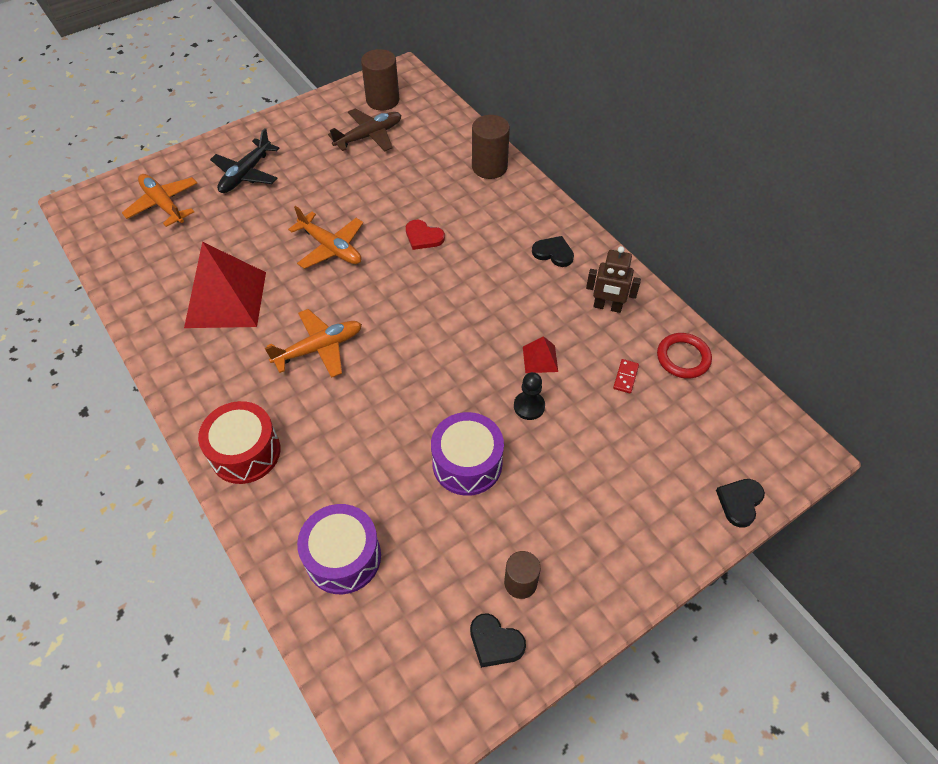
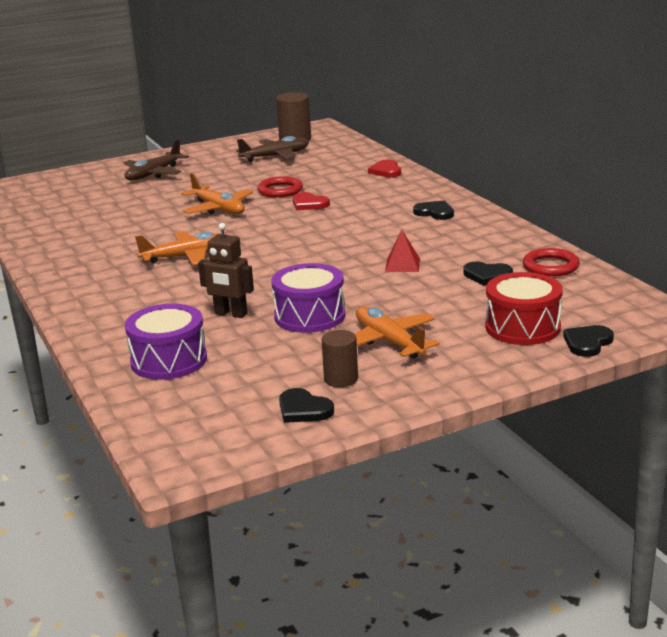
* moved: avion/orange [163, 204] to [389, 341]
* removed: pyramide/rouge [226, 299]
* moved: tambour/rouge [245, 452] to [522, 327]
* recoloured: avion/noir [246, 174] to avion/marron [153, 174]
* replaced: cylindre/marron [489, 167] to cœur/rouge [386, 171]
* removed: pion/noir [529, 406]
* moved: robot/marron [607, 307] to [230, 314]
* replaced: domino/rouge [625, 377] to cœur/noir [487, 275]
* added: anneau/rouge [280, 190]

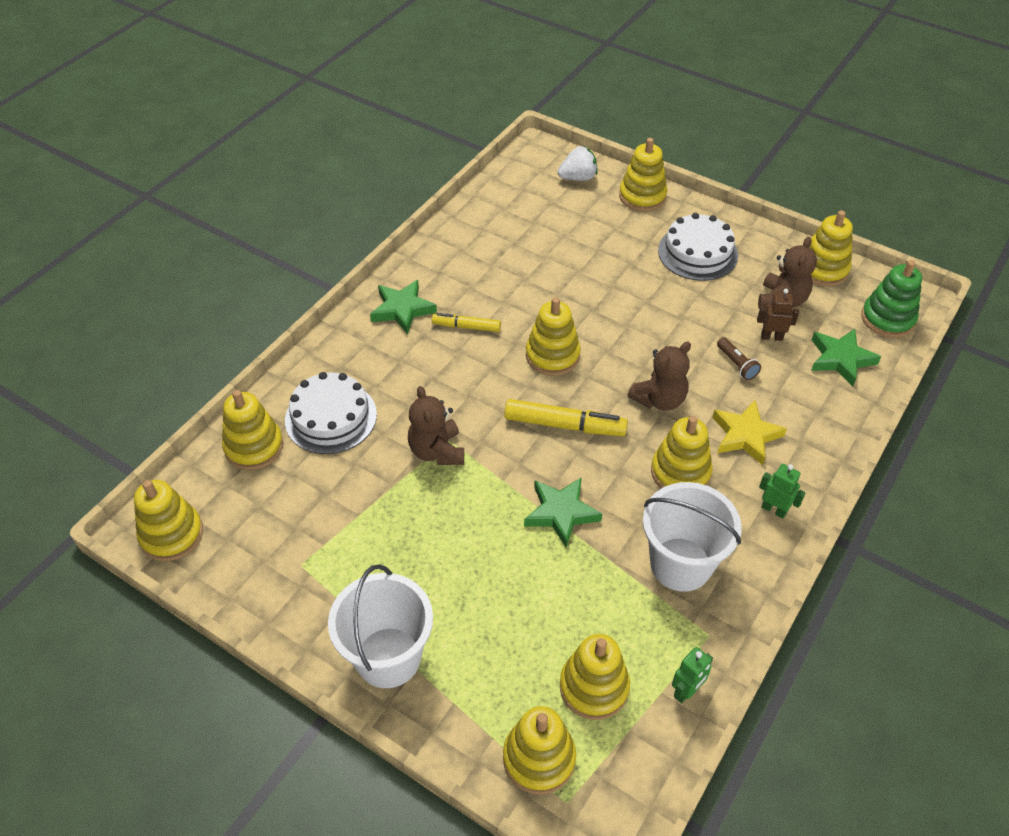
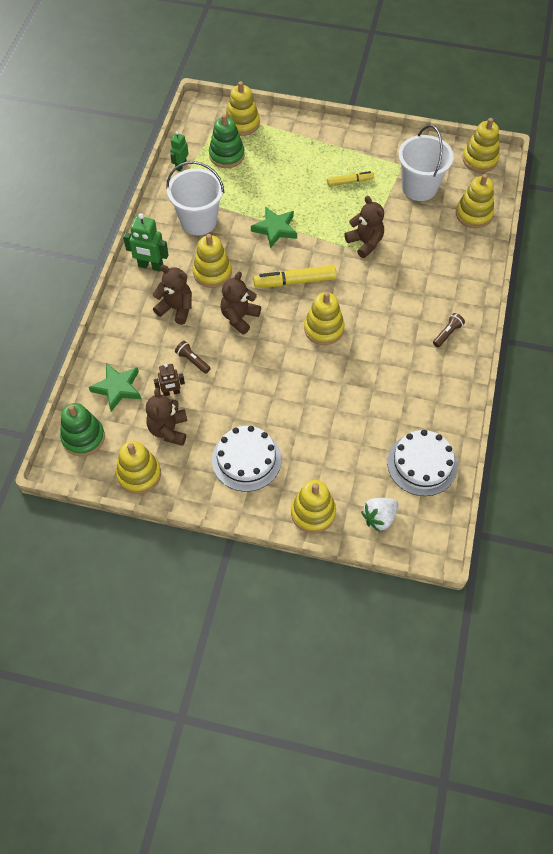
* moved: gâteau/blanc [331, 417] to [422, 464]
* moved: seau/blanc [388, 657] to [419, 187]
* replaced: étoile/vert [402, 309] to lampe de poche/marron [447, 333]
* moved: feutre/jaune [466, 327] to [350, 181]
* recoloured: jouet à empiler/jaune [594, 687] to jouet à empiler/vert [226, 155]
* replaced: étoile/jaune [745, 435] to ours en peluche/marron [176, 308]
* resized: robot/vert [774, 509] = [150, 266] x1.58

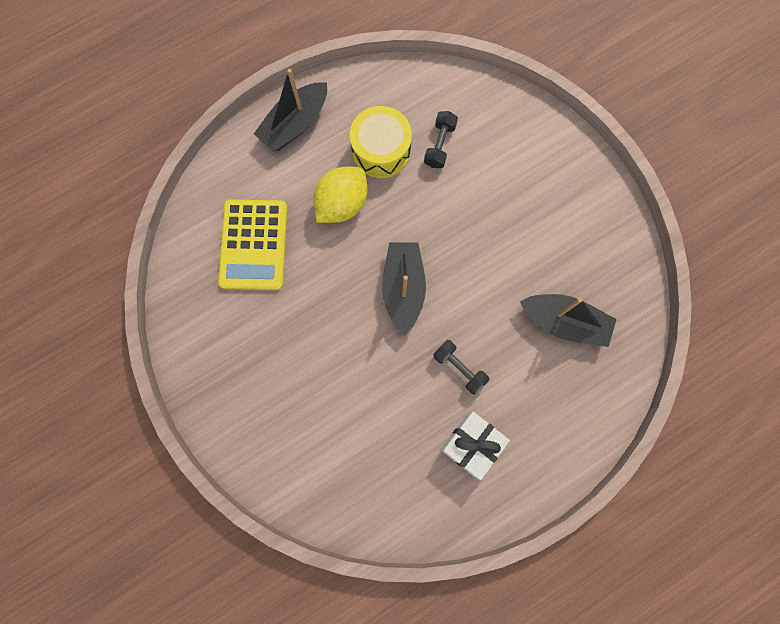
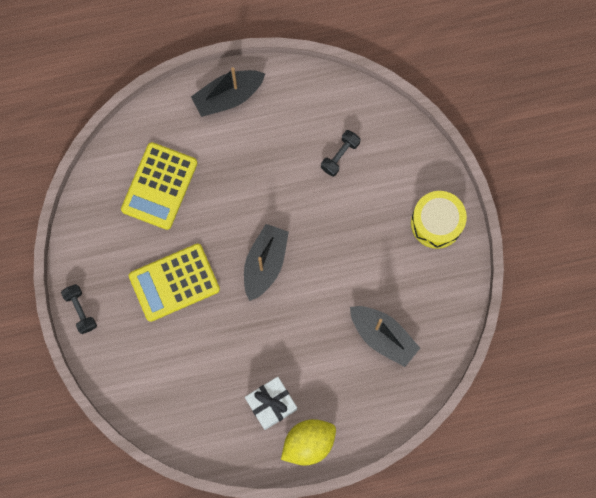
* moved: citron/jaune [342, 204] to [308, 443]
* moved: tambour/jaune [381, 150] to [436, 223]
* moved: haltère/noir [459, 368] to [80, 310]
* added: calculatrice/jaune [174, 282]

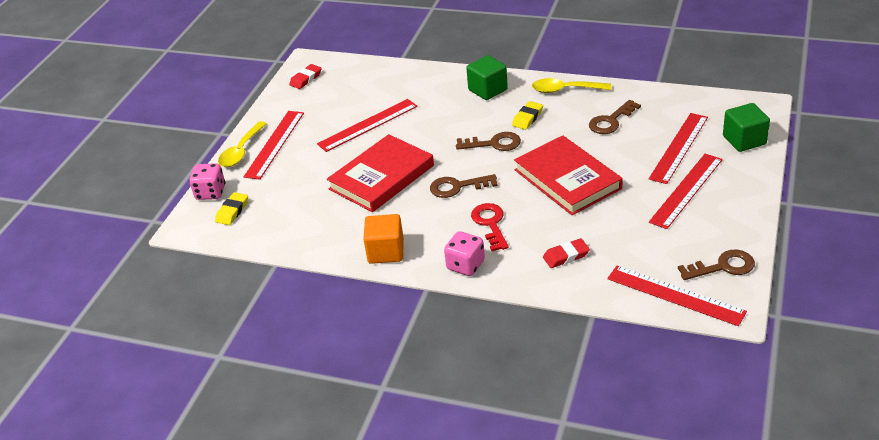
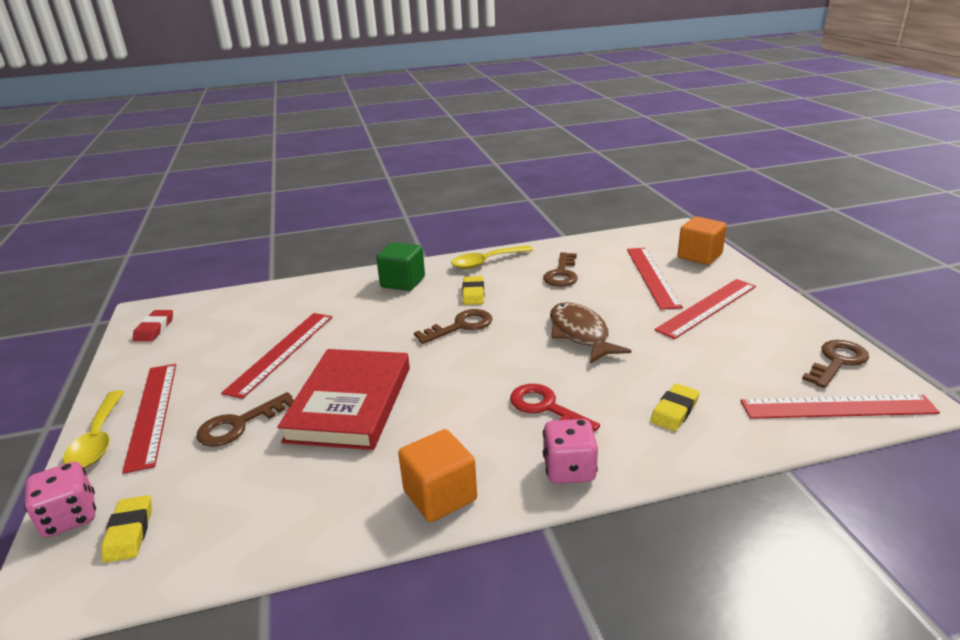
* moved: clé/marron [457, 187] to [239, 424]
* replaced: livre/rouge [567, 179] to poisson/marron [580, 334]
* recoloured: gomme/rouge [566, 256] to gomme/jaune [674, 411]
* turned: règle/rouge [686, 190] = [707, 307] 45 degrees clockwise
* recoloured: cube/vert [744, 140] to cube/orange [699, 256]

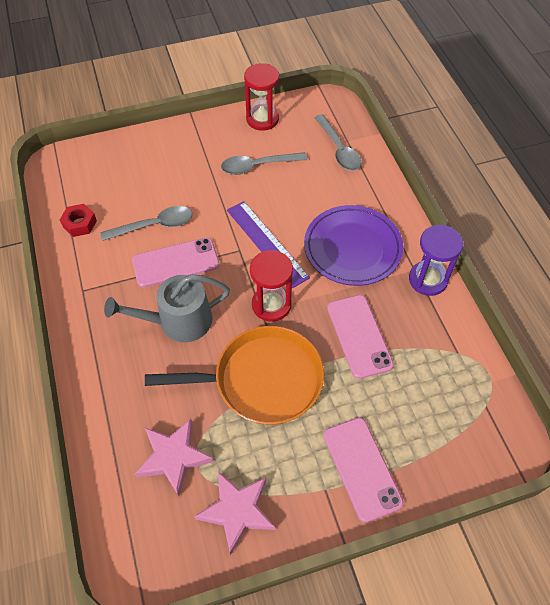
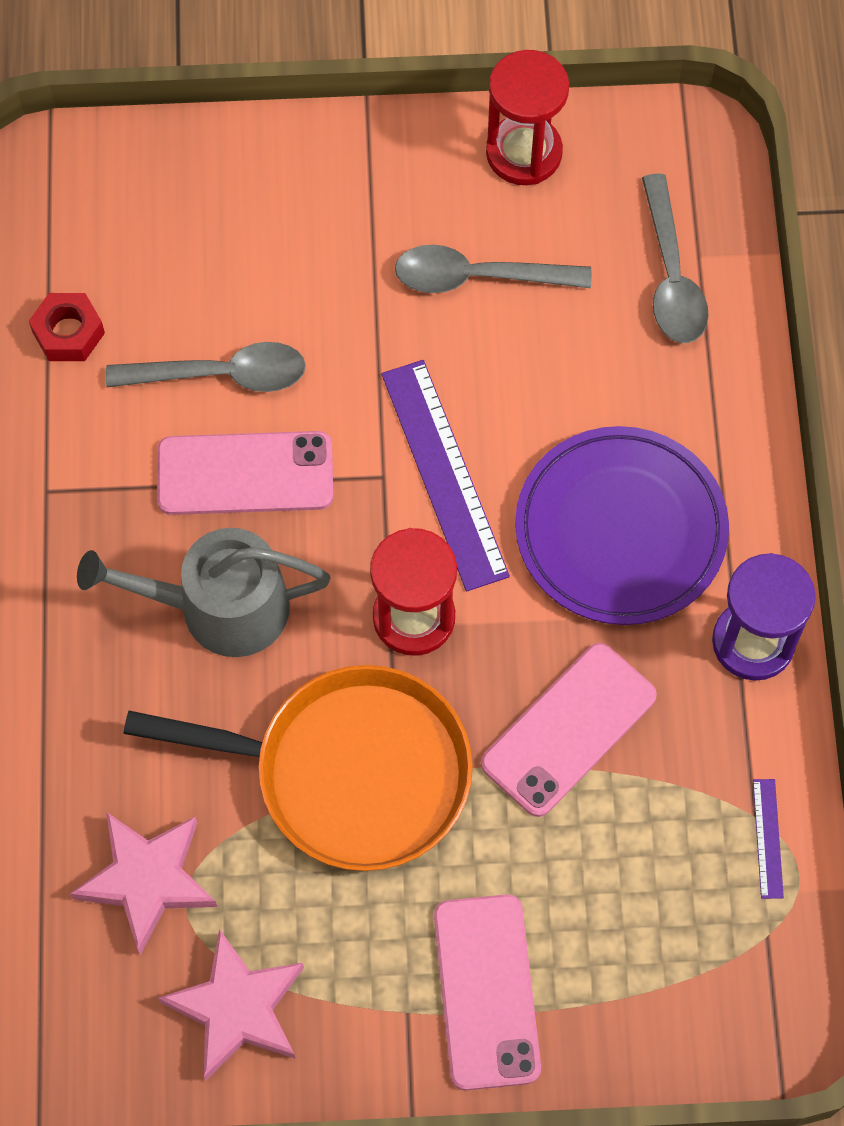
* turned: téléphone/rose [359, 336] = [568, 729] 45 degrees clockwise
* added: règle/violet [768, 838]

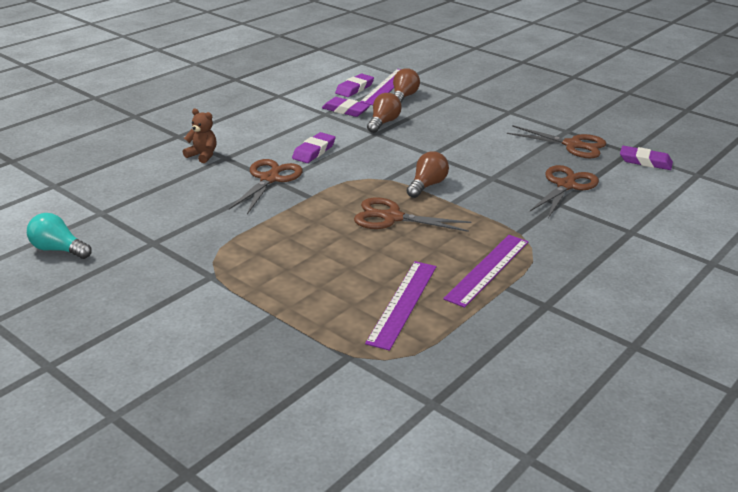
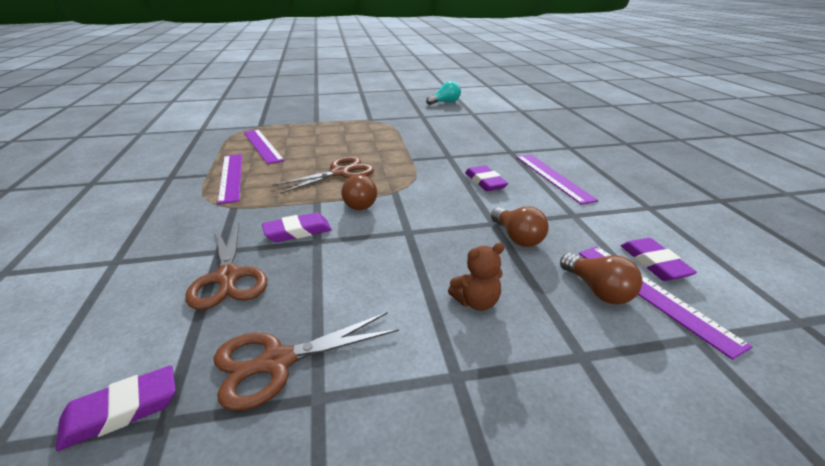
* moved: ours en peluche/marron [202, 155] to [476, 302]
* removed: ciseaux/marron [269, 179]
* moved: gomme/violet [345, 110] to [297, 231]
* added: règle/violet [553, 177]

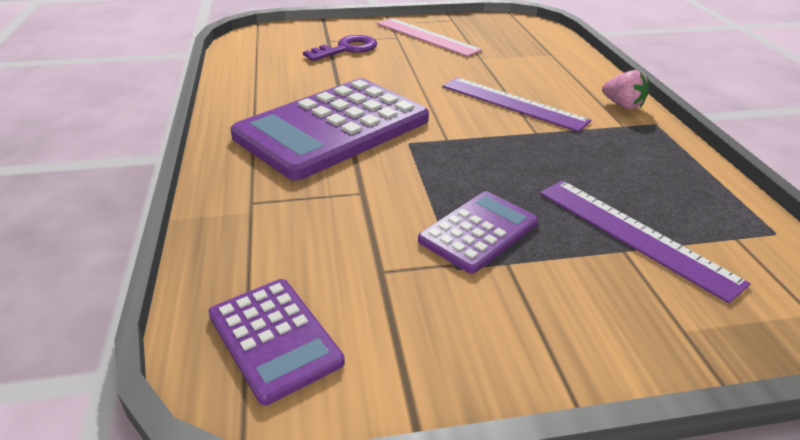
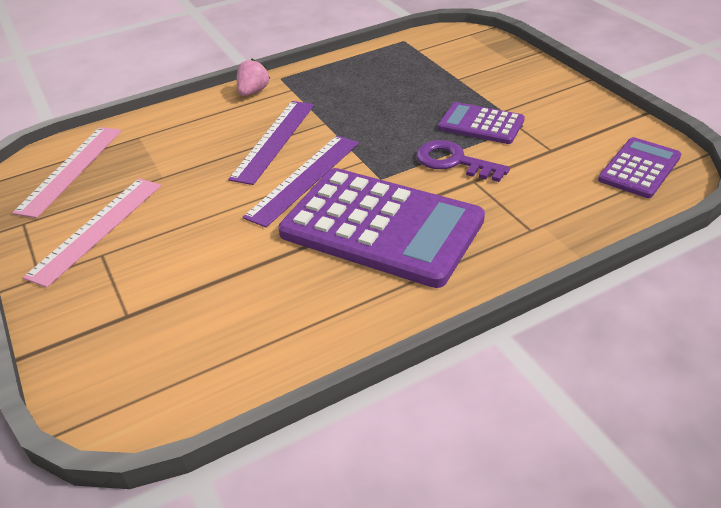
* moved: clé/violet [346, 49] to [454, 162]
* moved: règle/violet [634, 235] to [304, 179]
* added: règle/rose [71, 169]

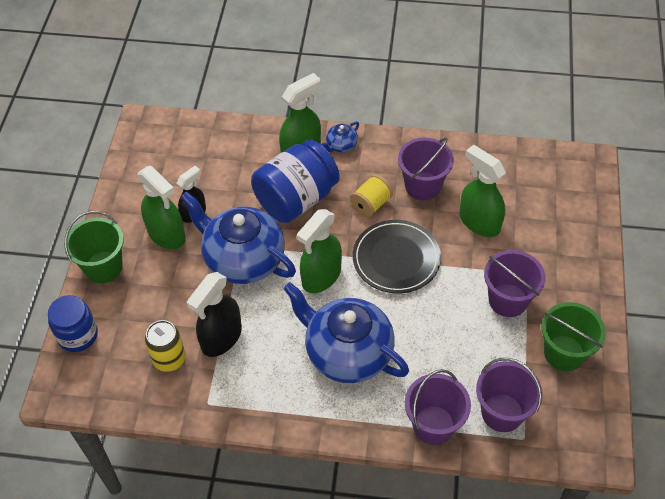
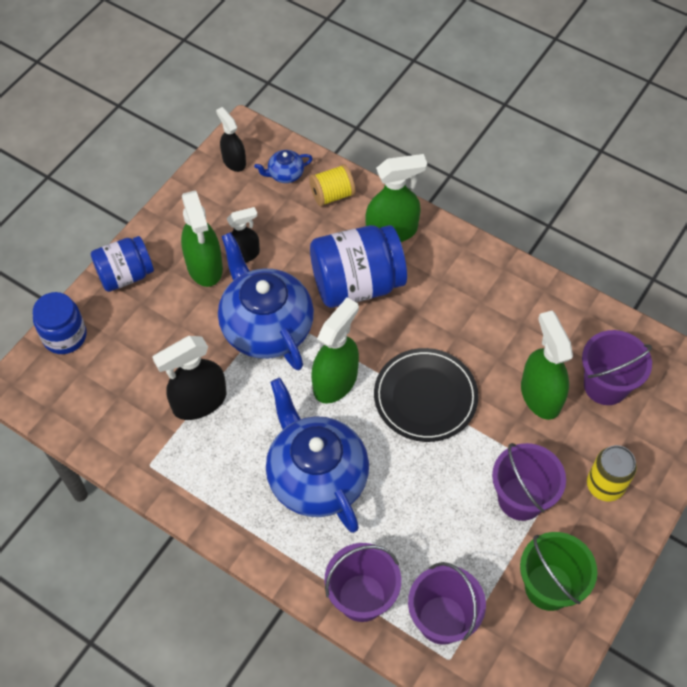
* replaced: seau/vert [103, 267] to bocal/bleu [125, 275]
* moved: canette/jaune [169, 359] to [605, 485]
* turned: vaporisateur/vert [321, 276] = [335, 381] 150 degrees clockwise
* moved: théière/bleu [341, 145] to [285, 174]
* moved: bobine/jaune [371, 204] to [332, 195]
* moved: seau/violet [423, 186] to [605, 385]
* added: vaporisateur/noir [234, 161]

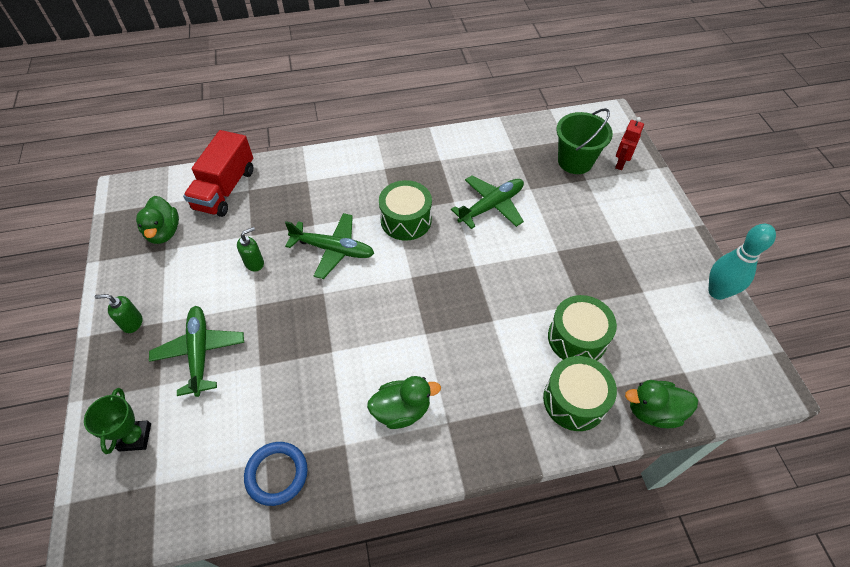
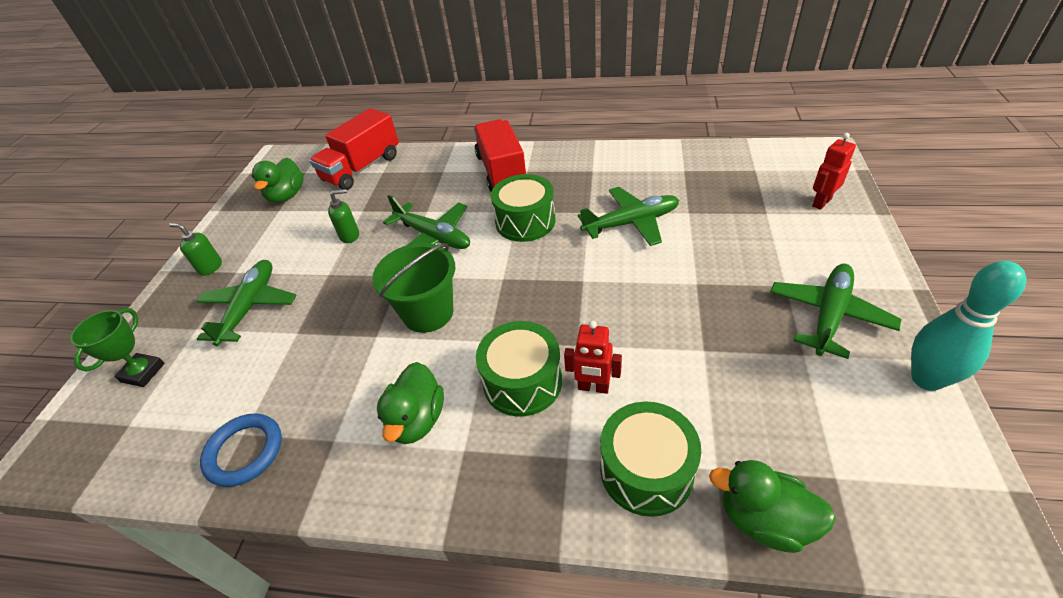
* turned: canard/vert [402, 410] = [417, 420] 90 degrees clockwise
* moved: tambour/vert [577, 338] to [522, 381]
* moved: seau/vert [575, 161] to [428, 313]
* added: camion/rouge [501, 171]
* added: robot/rouge [593, 387]
* added: avion/vert [828, 315]

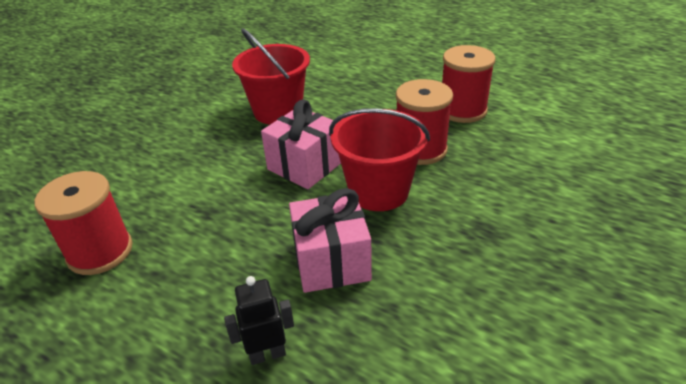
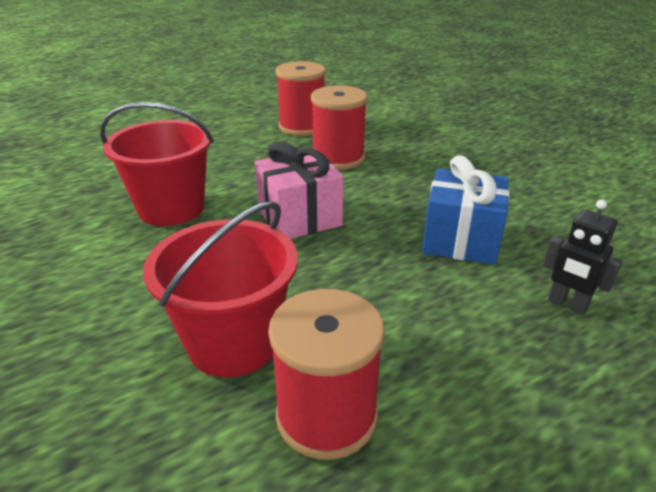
* turned: robot/noir [267, 354] = [567, 304] 60 degrees counterclockwise
* recoloured: cadeau/rose [331, 261] to cadeau/bleu [461, 240]
* moved: seau/rouge [378, 191] to [233, 343]

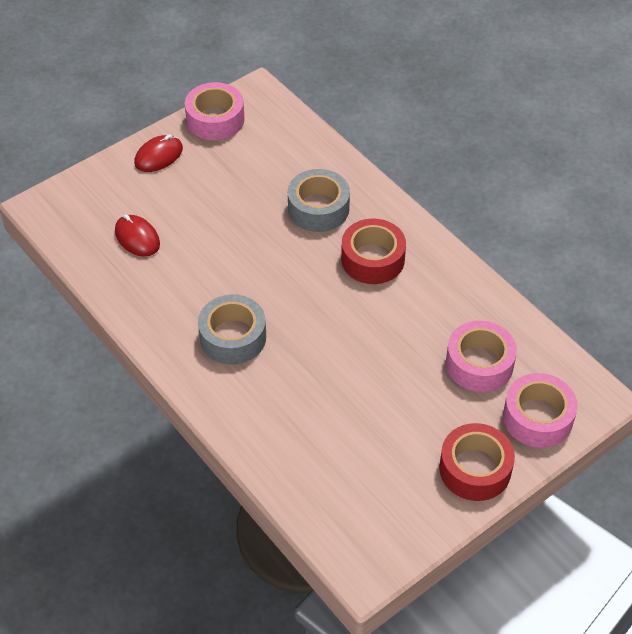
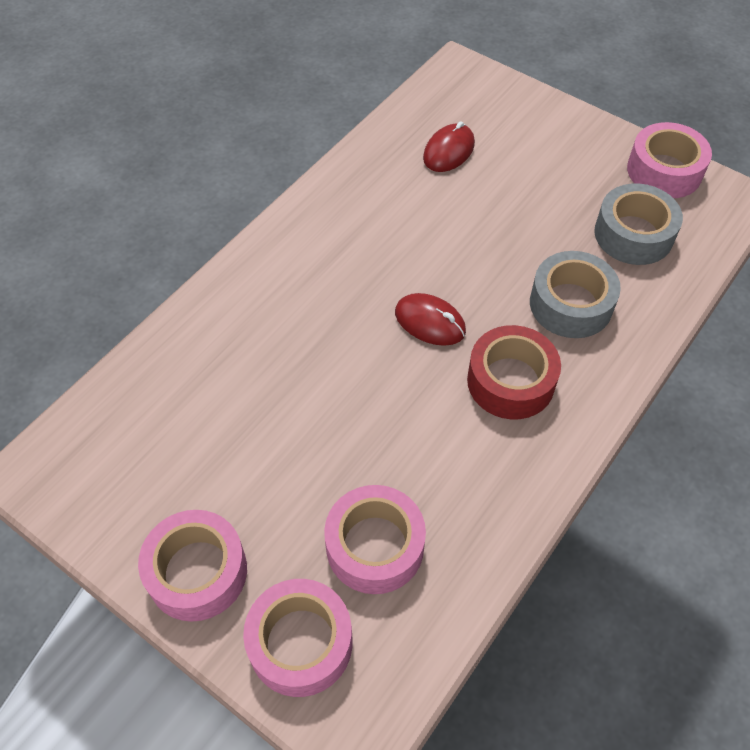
* moved: souris/rouge [158, 156] to [430, 322]
* moved: ruban adhésif/gris [233, 337] to [633, 234]
* recoloured: ruban adhésif/rouge [475, 469] to ruban adhésif/rose [197, 572]

